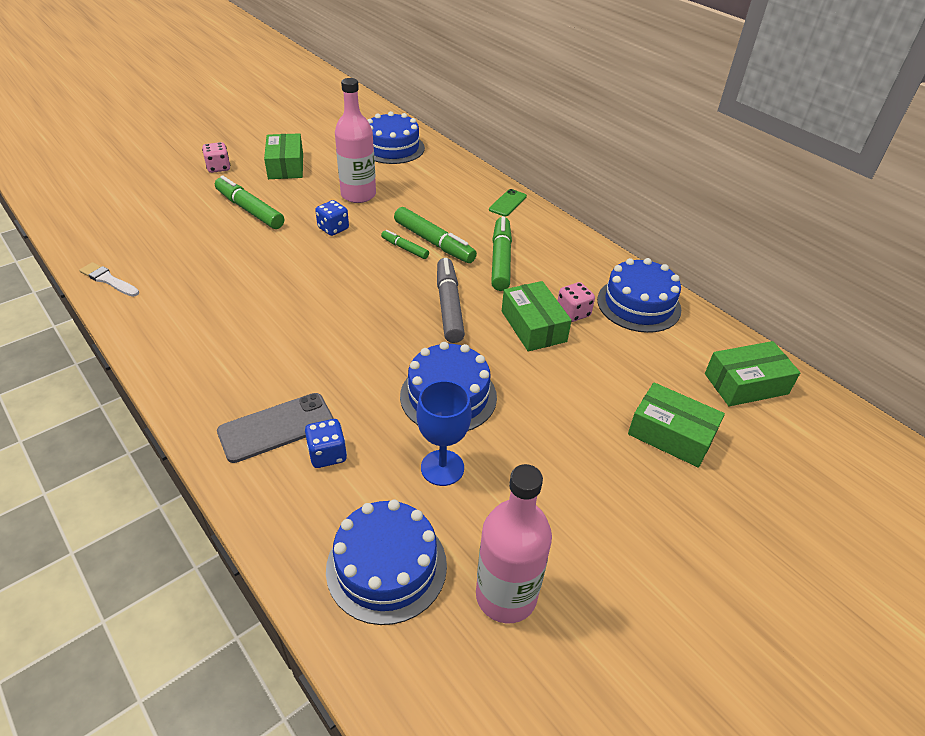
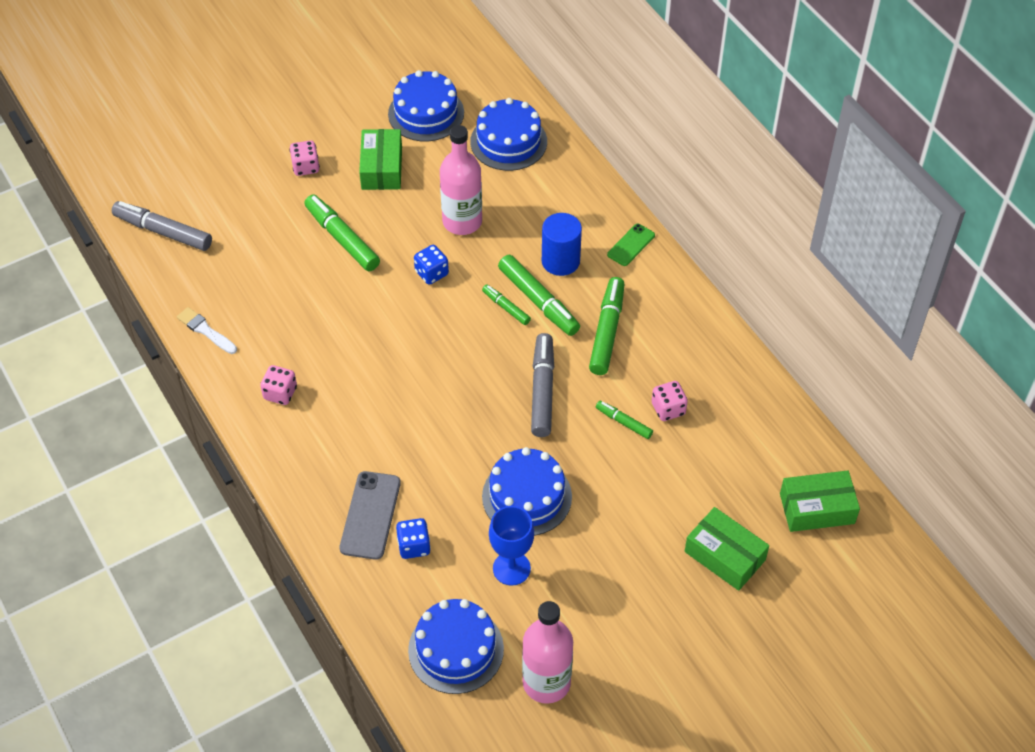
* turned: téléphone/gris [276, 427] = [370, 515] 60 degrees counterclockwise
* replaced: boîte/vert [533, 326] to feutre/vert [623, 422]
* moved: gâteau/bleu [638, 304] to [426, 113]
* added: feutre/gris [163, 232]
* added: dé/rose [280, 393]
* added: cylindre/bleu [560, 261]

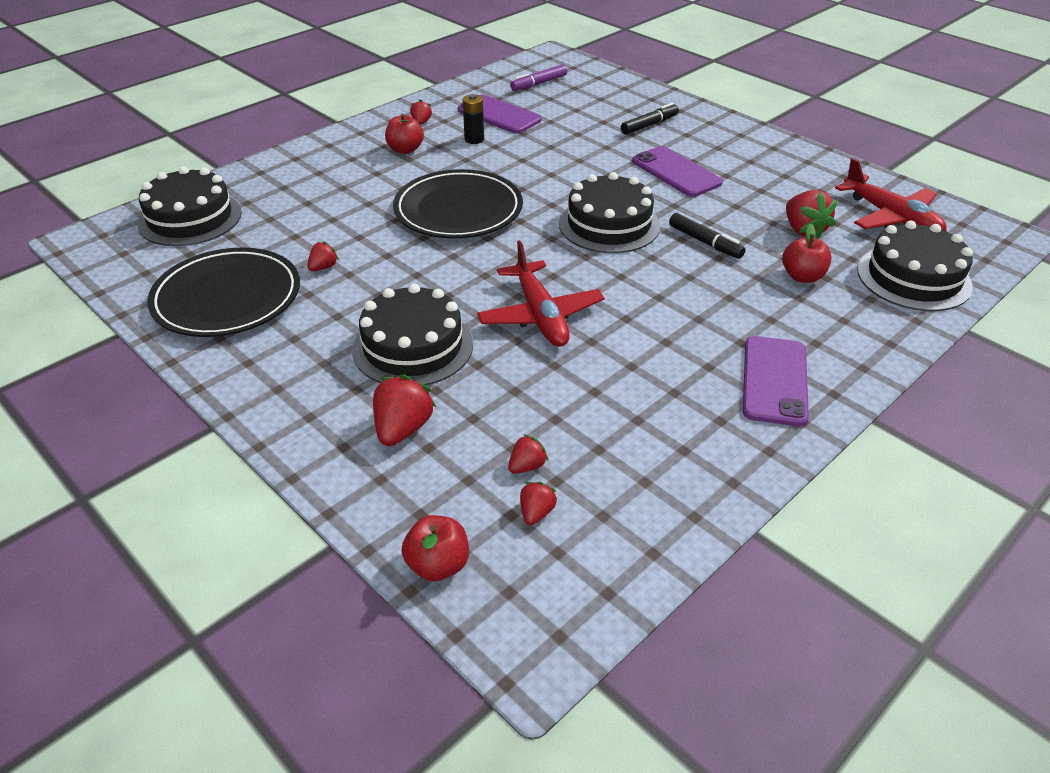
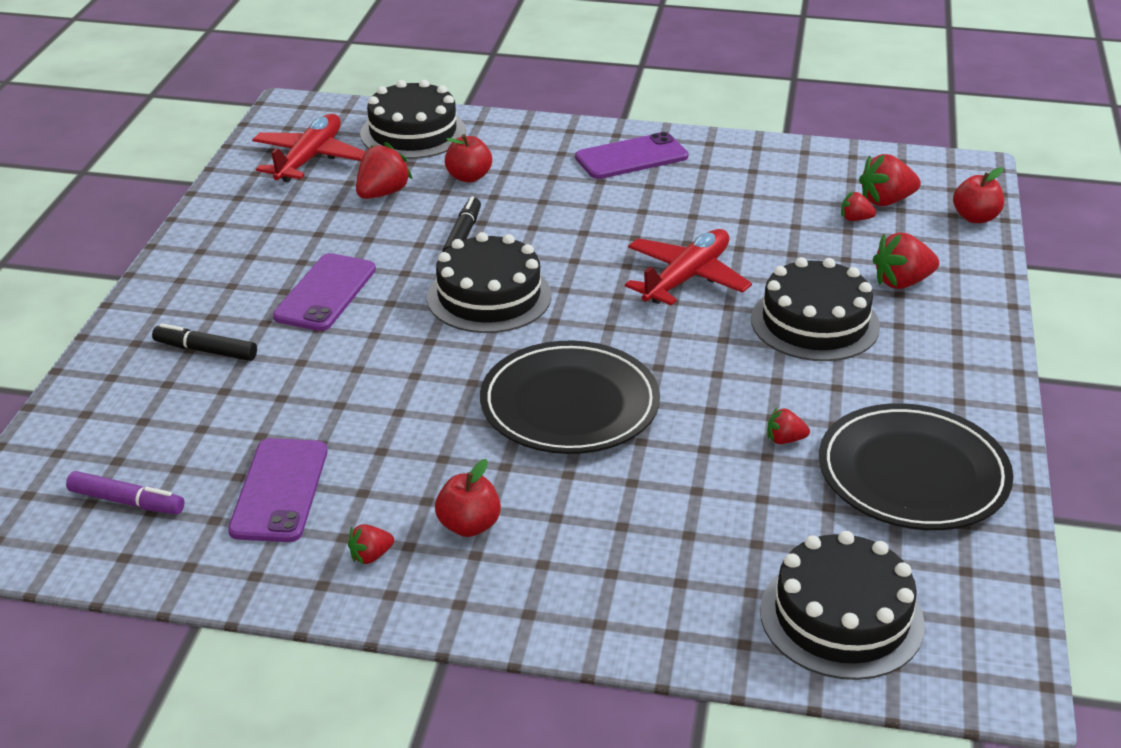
* removed: pile/noir [474, 139]
* resized: fraise/rouge [536, 513] = [886, 201] x1.79

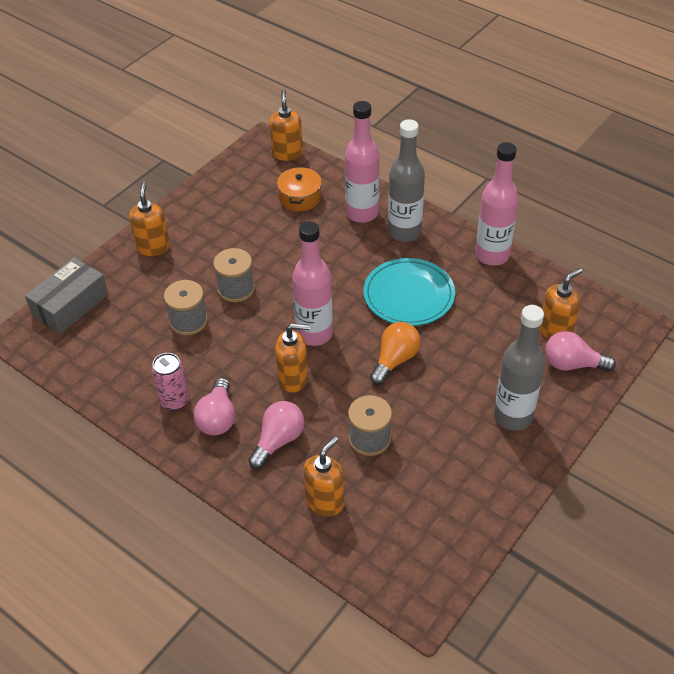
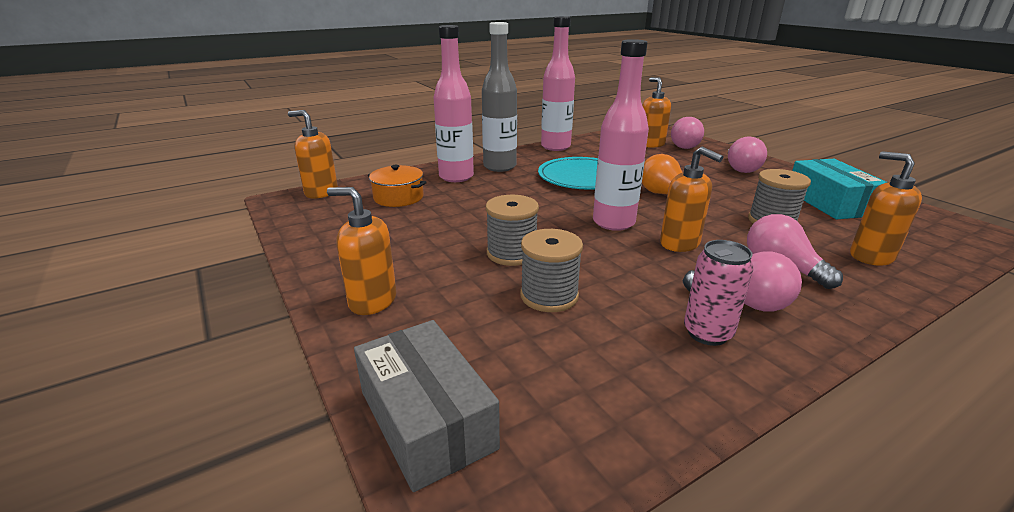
* turned: distributeur de savon/orange [293, 379] = [680, 244] 120 degrees clockwise
* replaced: bouteille/gris [513, 416] to ampoule/rose [740, 168]
* added: boîte/turquoise [829, 202]

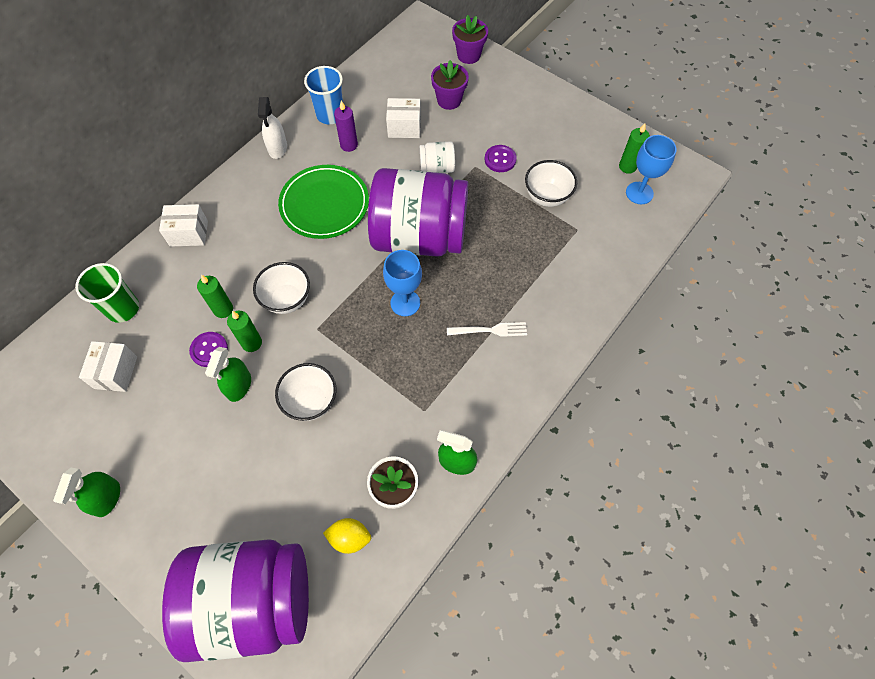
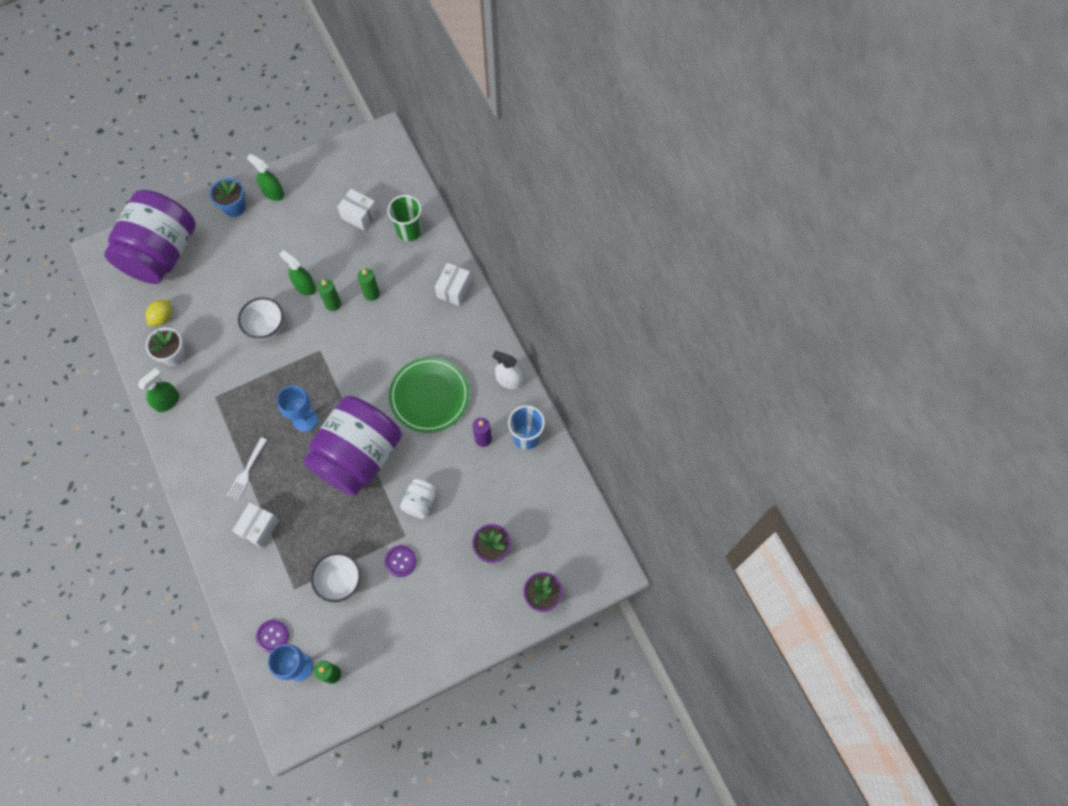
* moved: bouton/violet [209, 350] to [272, 636]
* removed: bol/blanc [287, 299]
* moved: boîte/blanc [404, 127] to [259, 528]
* added: pot de fleurs/bleu [234, 207]

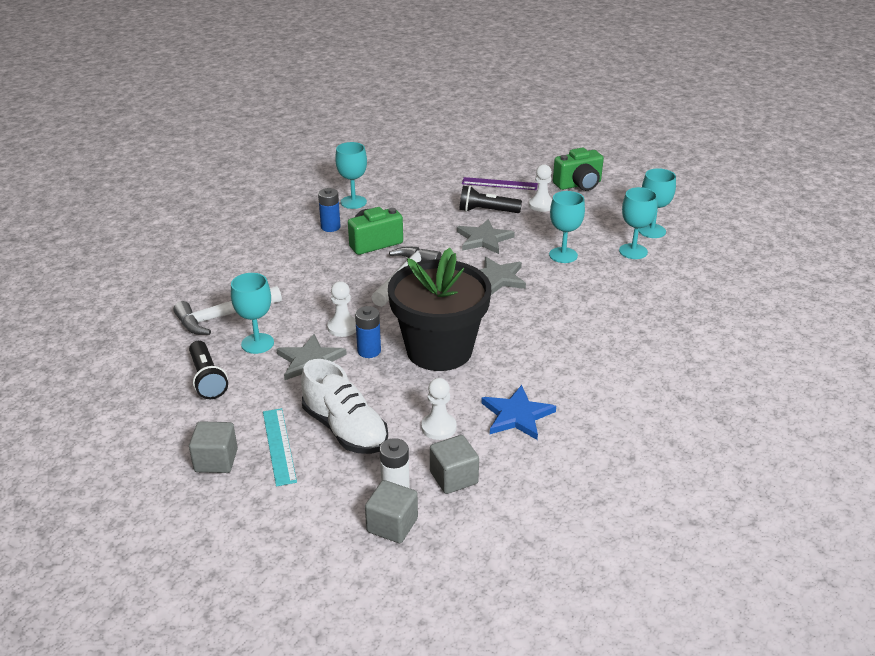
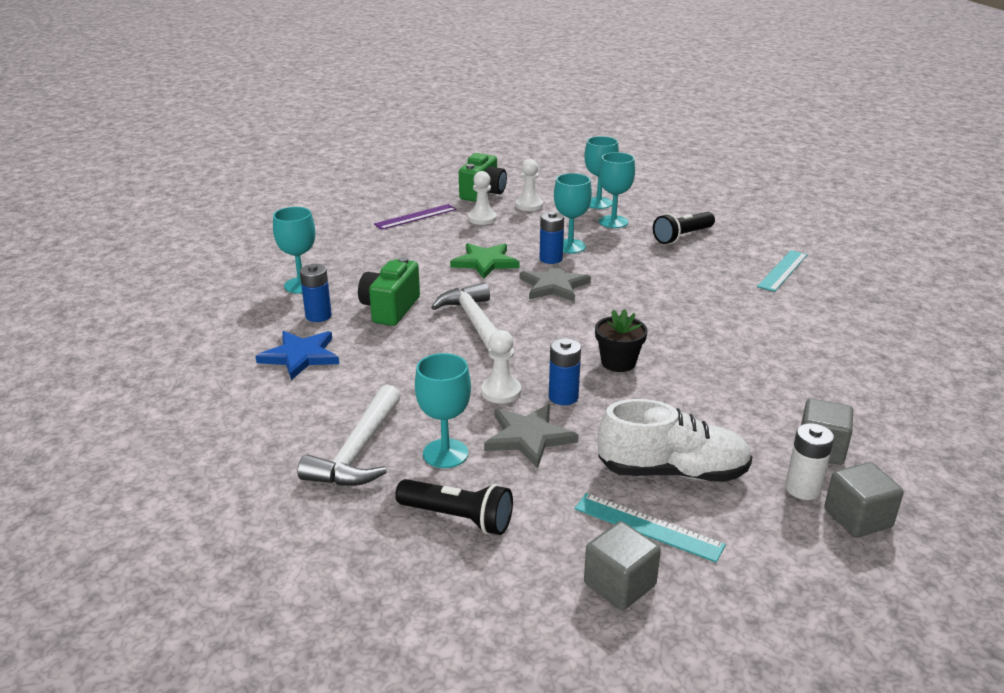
* resized: pot de fleurs/noir [439, 350] = [618, 362] x0.43
* moved: pion/blanc [438, 427] to [529, 205]
* recoloured: étoile/gris [484, 239] to étoile/vert [485, 262]
* moved: lampe de poche/noir [486, 211] to [682, 237]
* moved: étoile/bleu [517, 415] to [300, 356]
* added: pile/bleu [551, 259]
* added: règle/turquoise [782, 270]

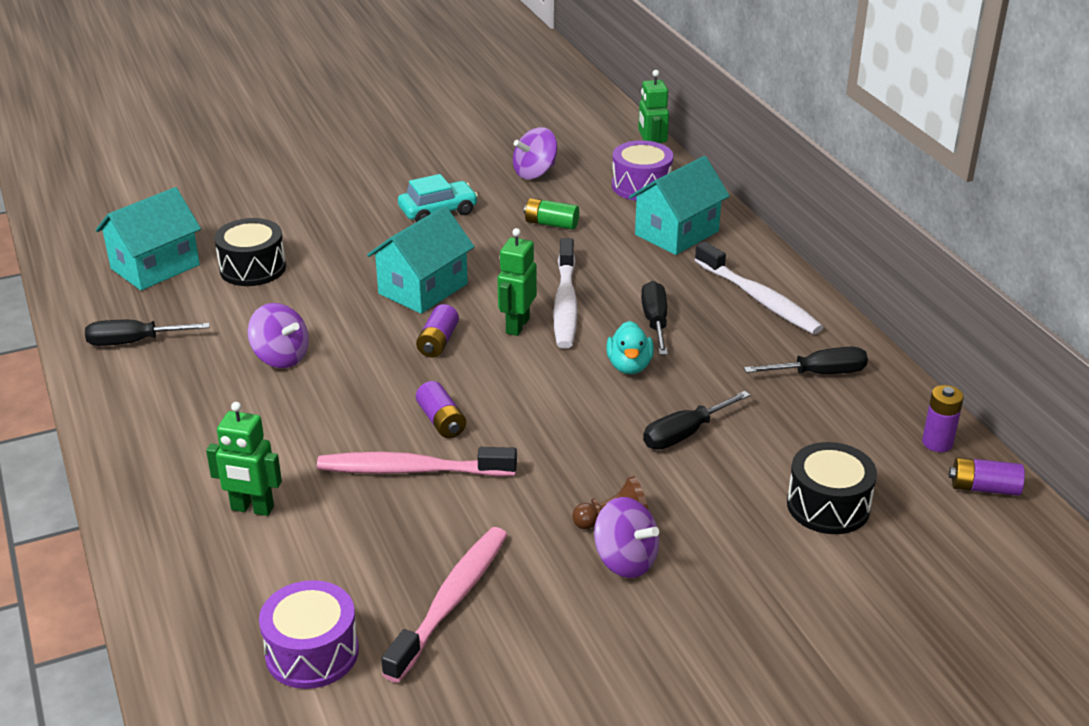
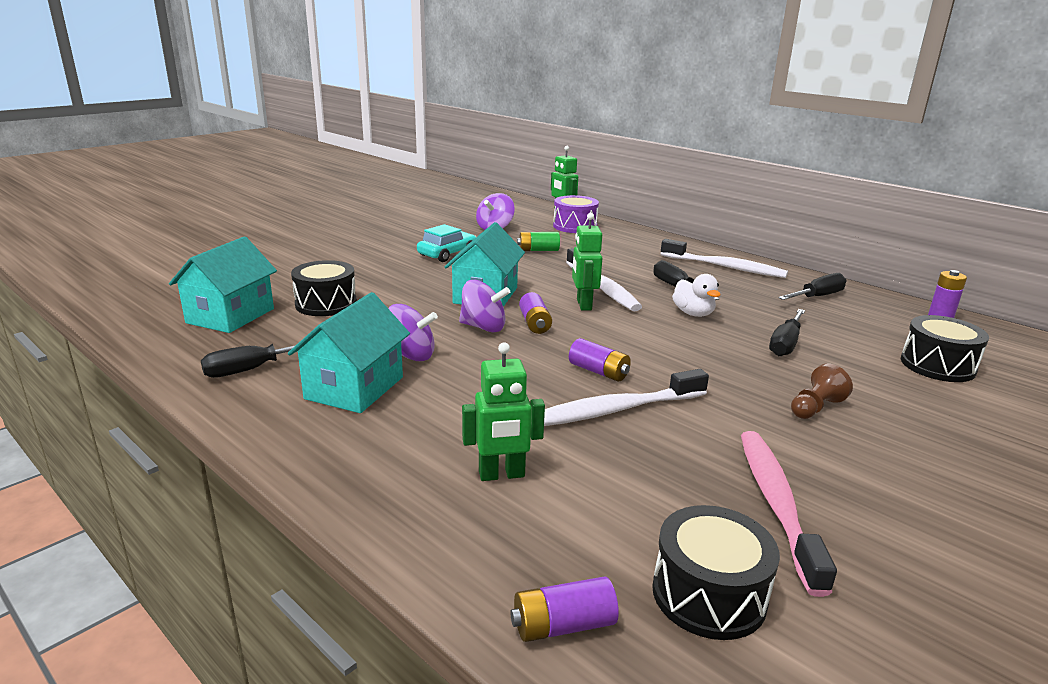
* recoloured: tambour/violet [312, 653] to tambour/noir [709, 594]
* recoloured: brosse à dents/rose [411, 470] to brosse à dents/blanc [615, 410]
* moved: toupie/violet [625, 560] to [483, 327]
* recoloured: canard/turquoise [629, 366] to canard/blanc [693, 313]
* moved: maison/turquoise [676, 233] to [354, 388]
* moved: pile/violet [984, 488] to [563, 625]

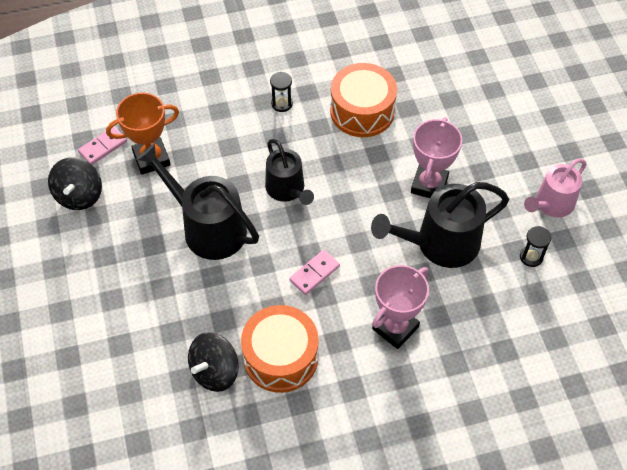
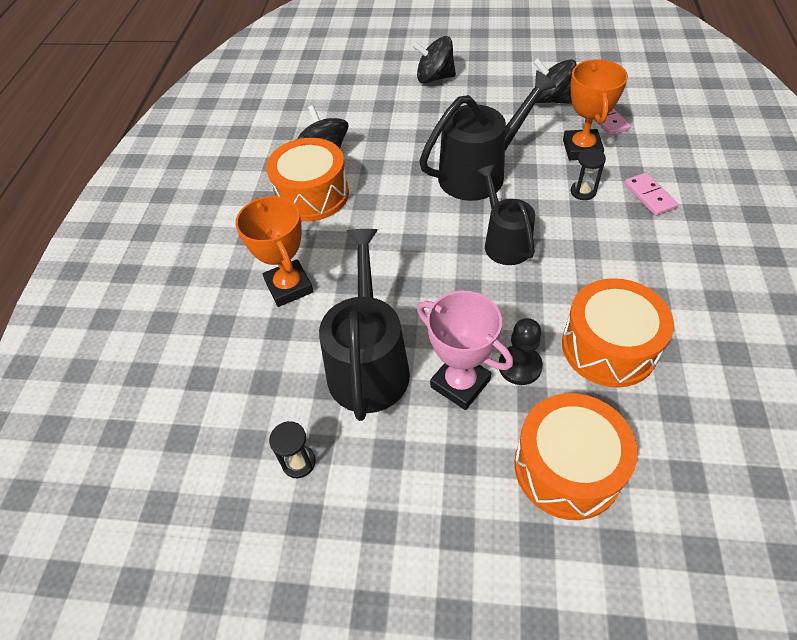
* turned: arrosoir/noir [287, 189] = [504, 242] 75 degrees clockwise
* moved: sablier/noir [282, 104] to [583, 192]
* moved: domino/rose [314, 273] to [649, 196]
* recoloured: trophée/rose [395, 328] to trophée/orange [289, 287]
* removed: arrosoir/rose [551, 204]
* added: toupie/noir [434, 78]
* added: pion/noir [519, 366]
* added: tambour/orange [567, 467]

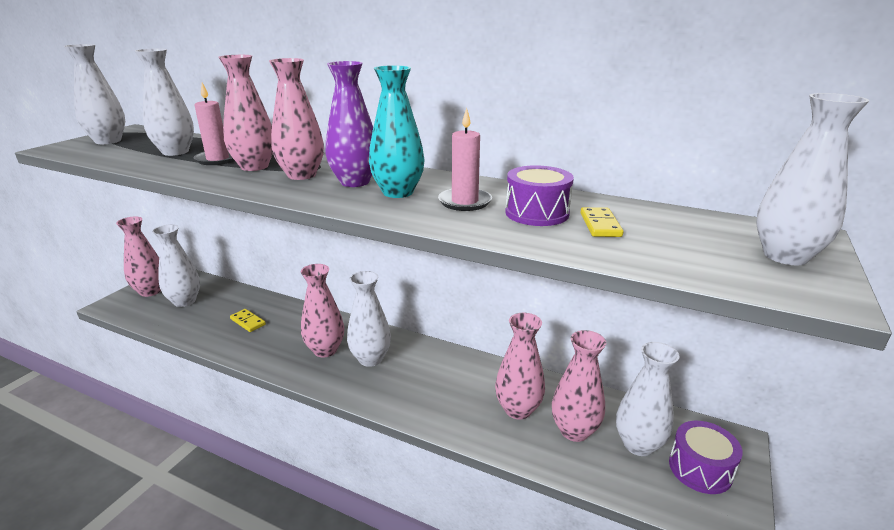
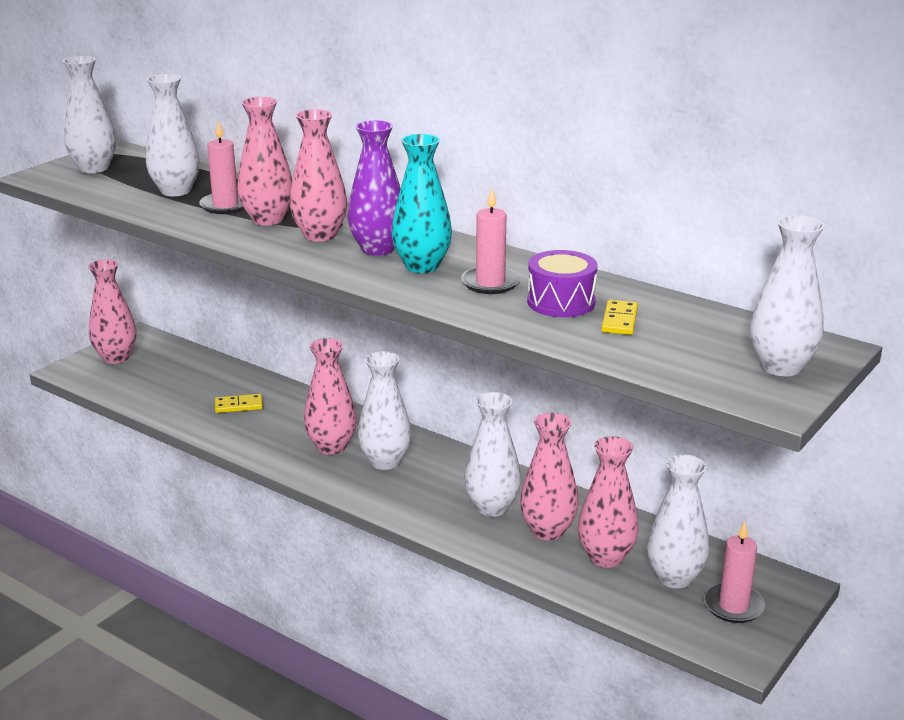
* moved: vase/blanc [184, 301] to [492, 507]
* turned: domino/jaune [248, 322] = [238, 405] 60 degrees counterclockwise
* replaced: tambour/violet [700, 469] to bougie/rose [733, 606]

